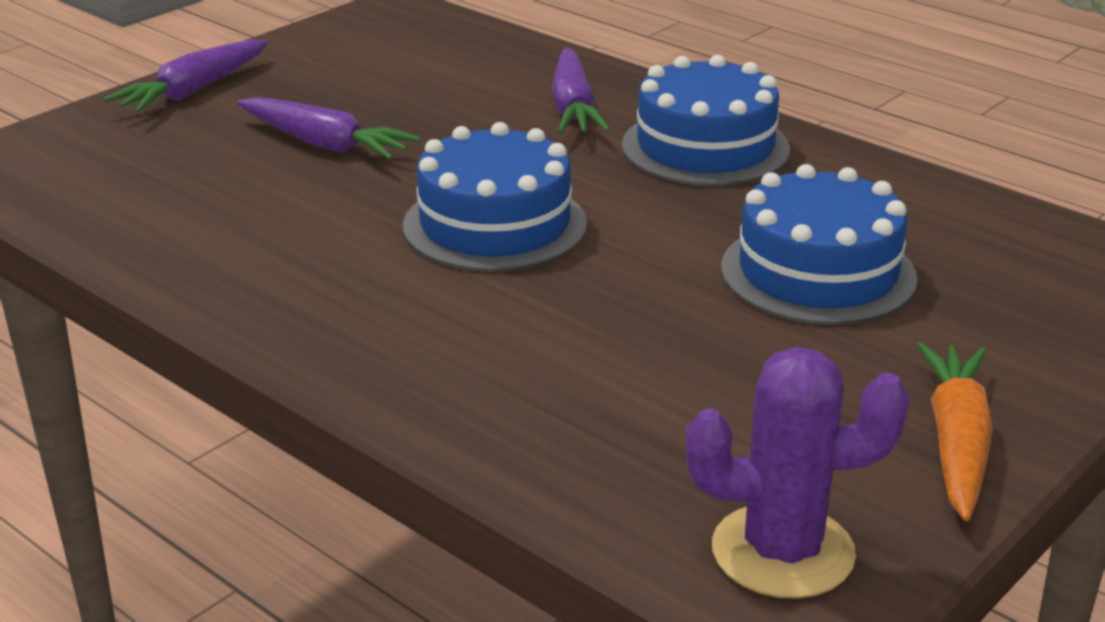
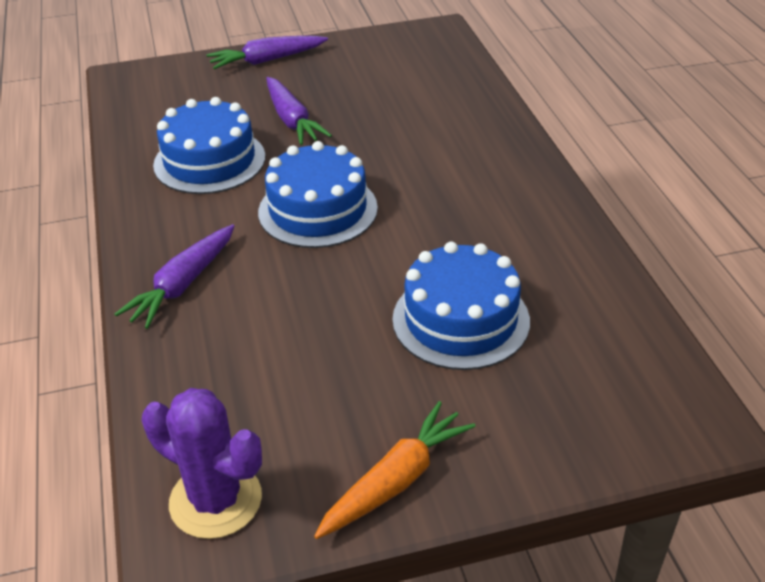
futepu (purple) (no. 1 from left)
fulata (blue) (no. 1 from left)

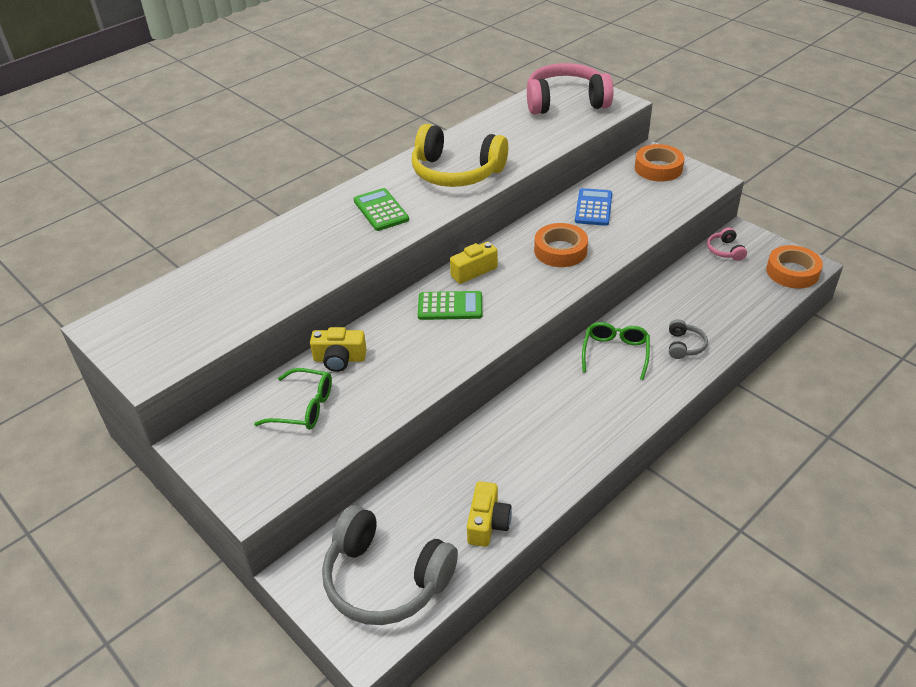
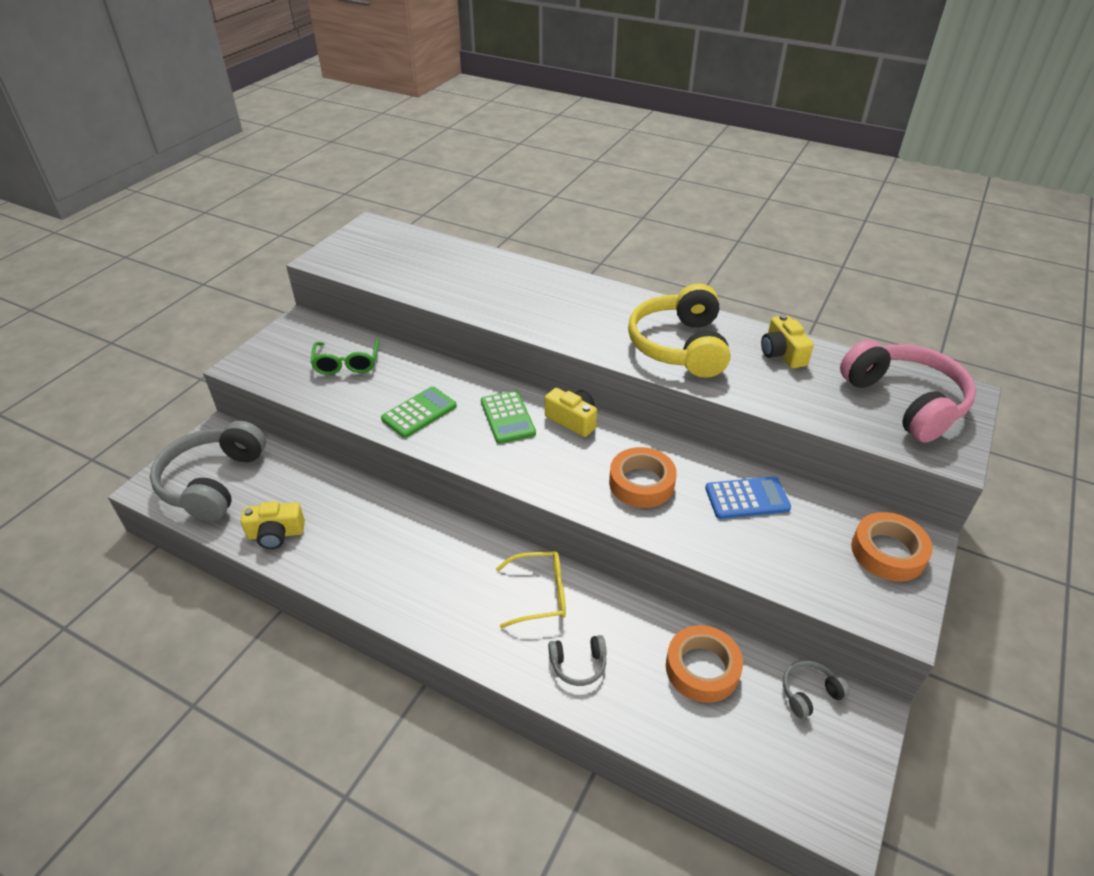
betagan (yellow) (no. 3 from left)
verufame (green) (no. 1 from left)
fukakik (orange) (no. 2 from left)
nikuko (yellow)
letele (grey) (no. 3 from left)

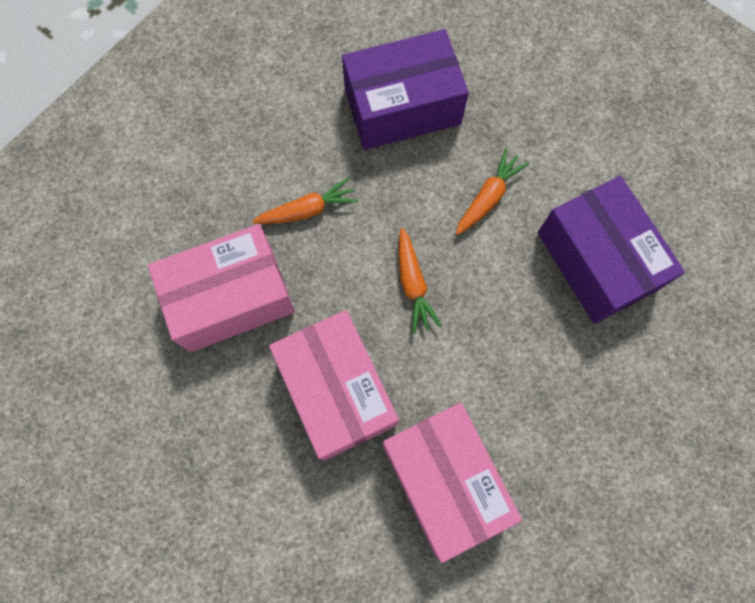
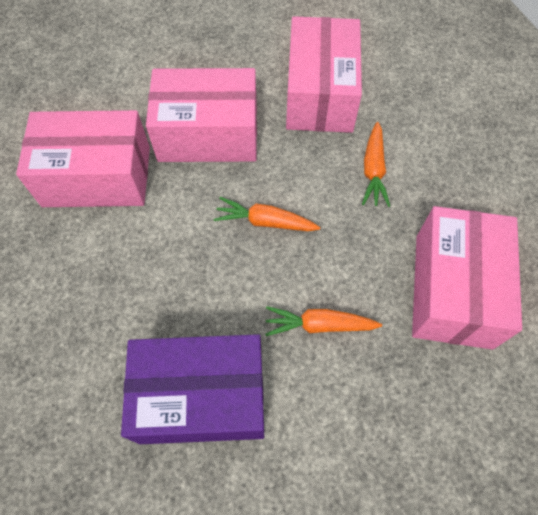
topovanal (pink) (no. 4 from left)
futepu (orange) (no. 2 from left)

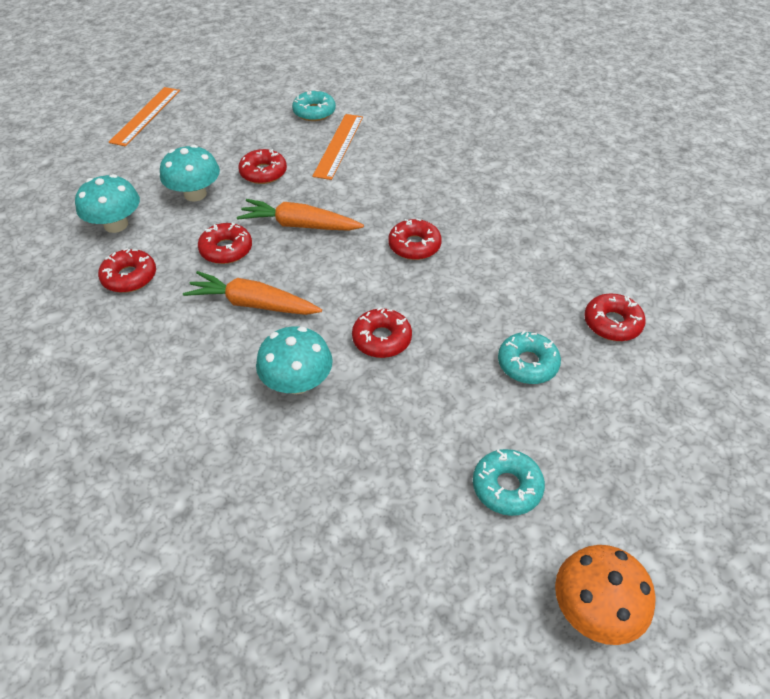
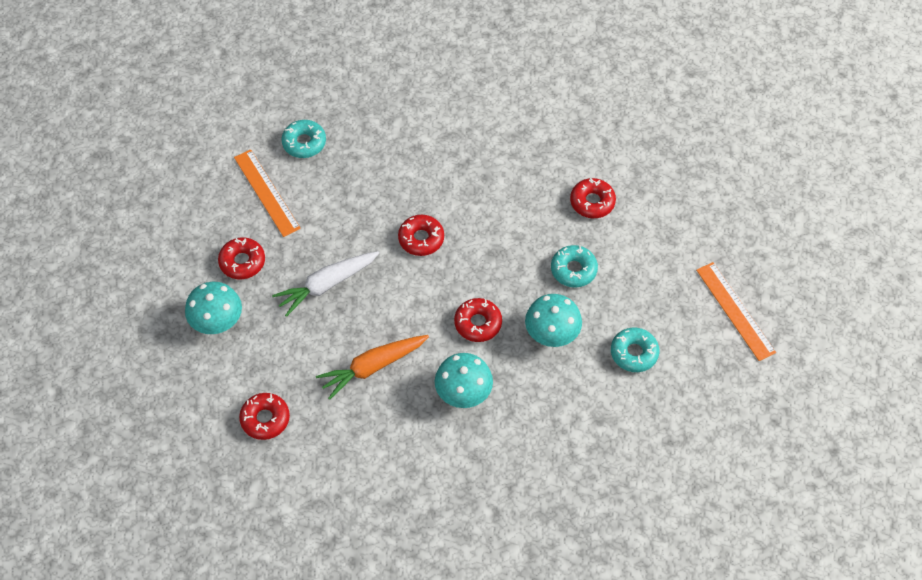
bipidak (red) (no. 2 from left in the first image)
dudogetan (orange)
dudogetan (turquoise) (no. 3 from left)
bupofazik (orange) (no. 2 from left)
bipidak (turquoise) (no. 1 from left)
futepu (white)

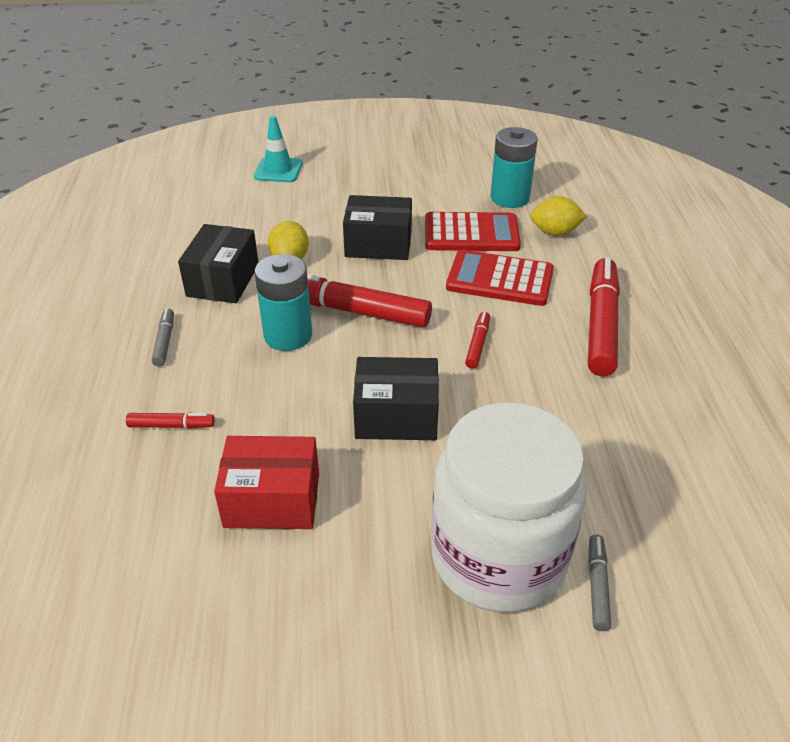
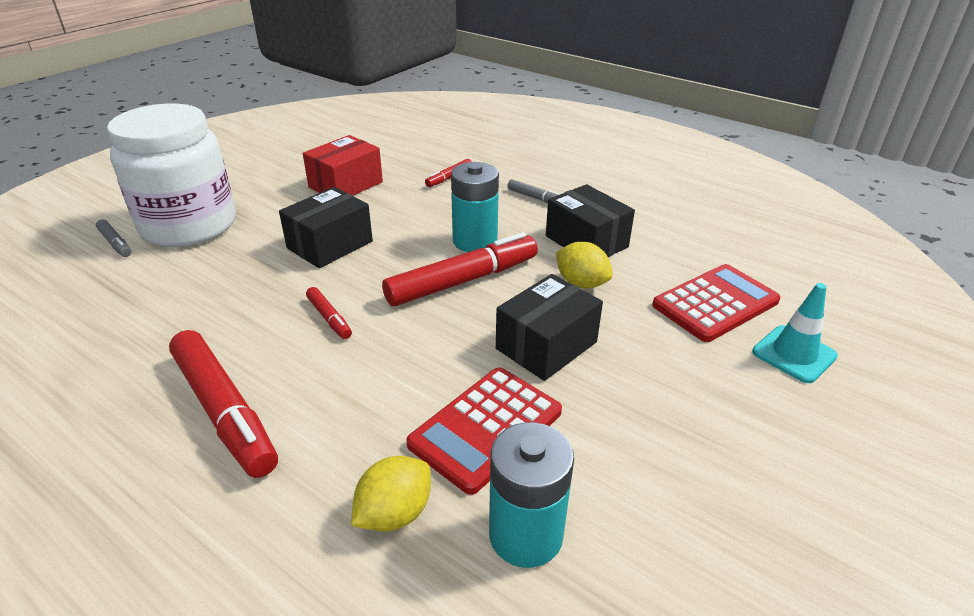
verufame (red) (no. 2 from left)

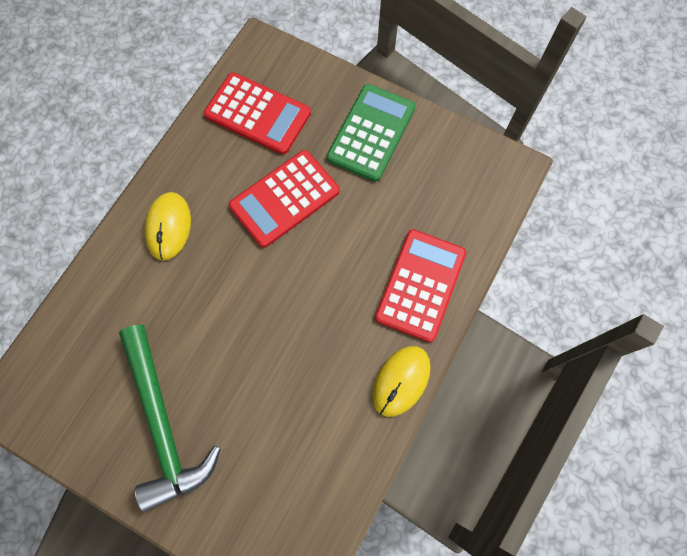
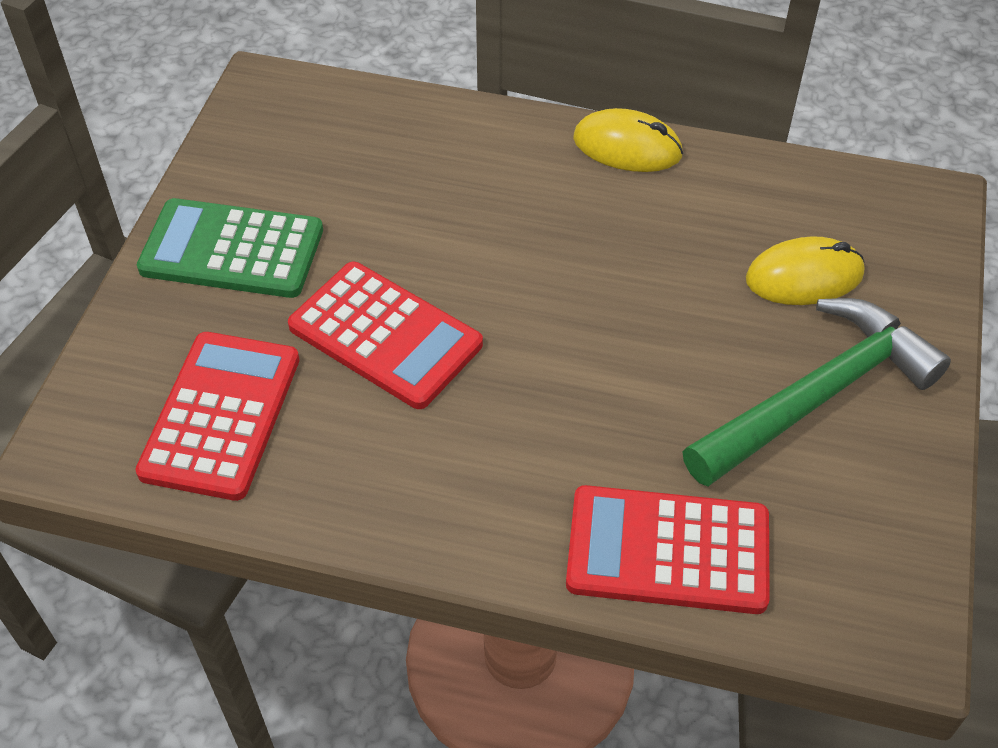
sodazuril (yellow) (no. 2 from left)
verufame (red) (no. 3 from left)

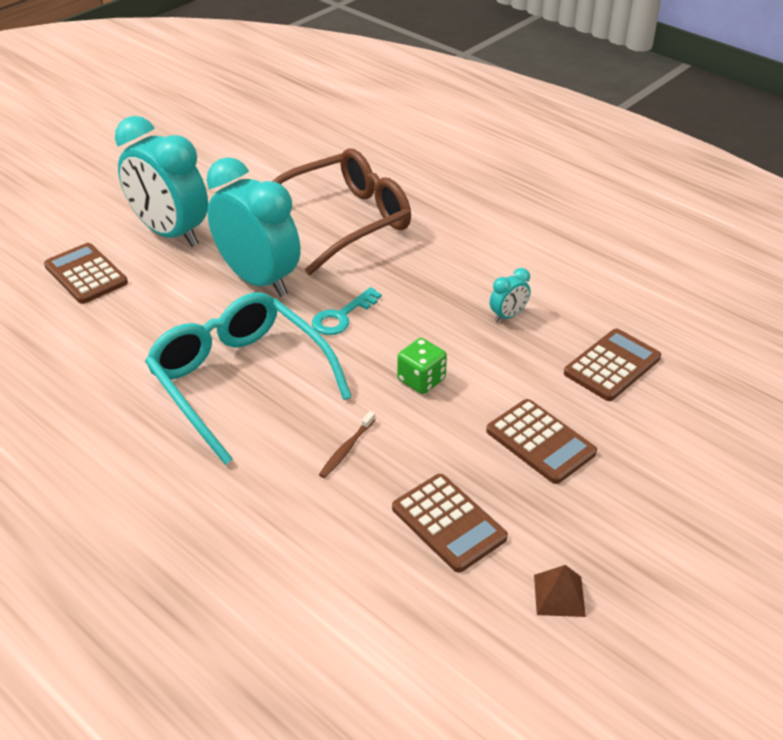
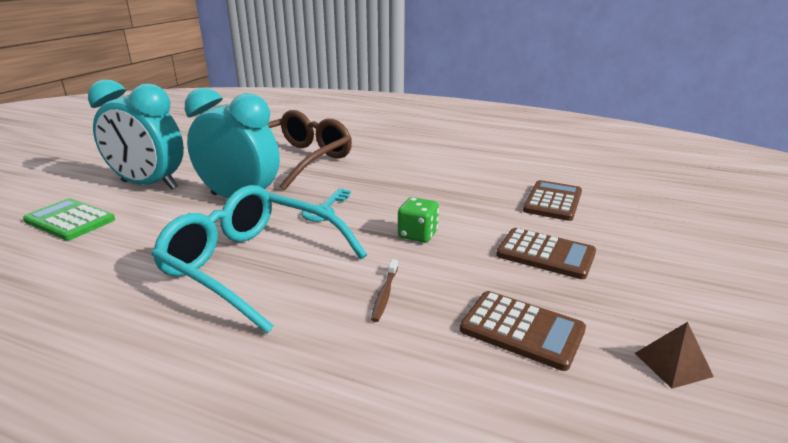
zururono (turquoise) (no. 3 from left in the first image)
verufame (green)

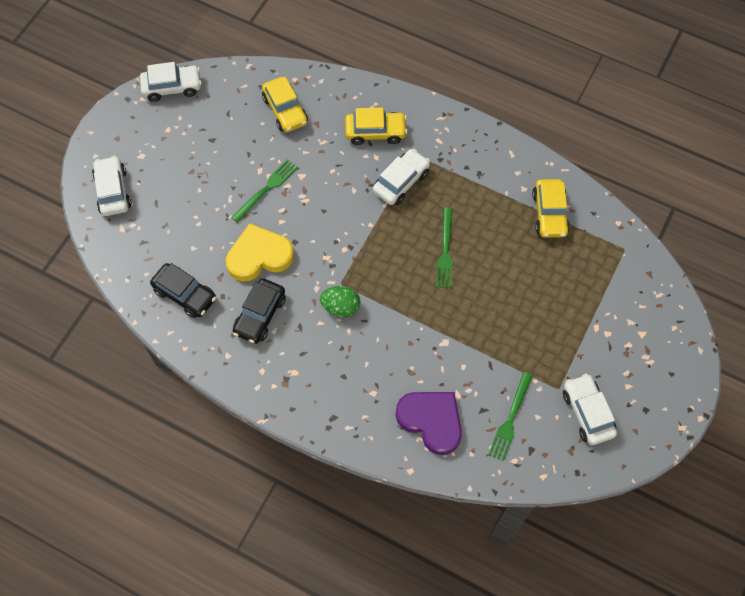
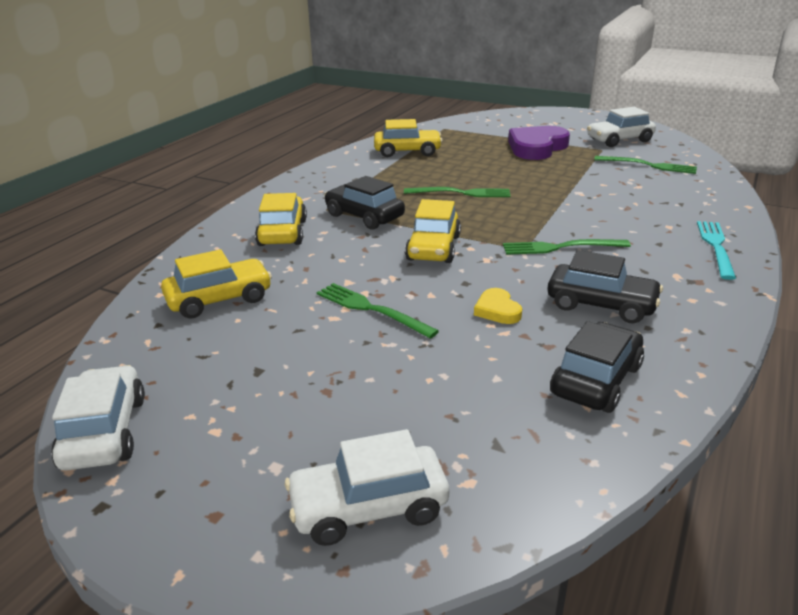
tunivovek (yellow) (no. 4 from left)
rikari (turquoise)
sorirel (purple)
rikari (green) (no. 3 from left)
tunivovek (black) (no. 1 from left)
sorirel (yellow)

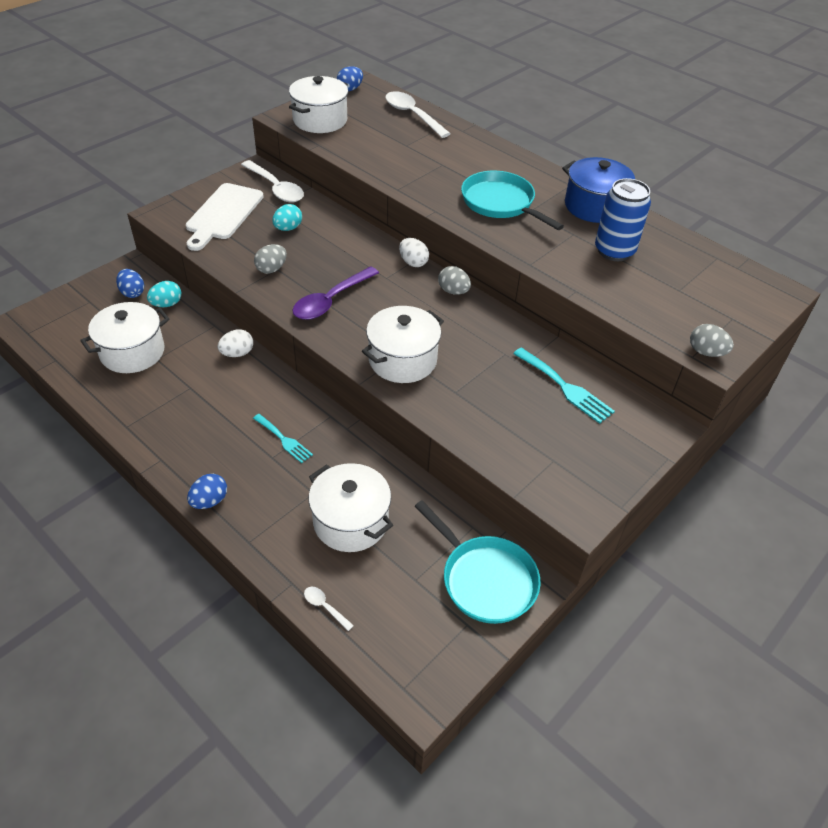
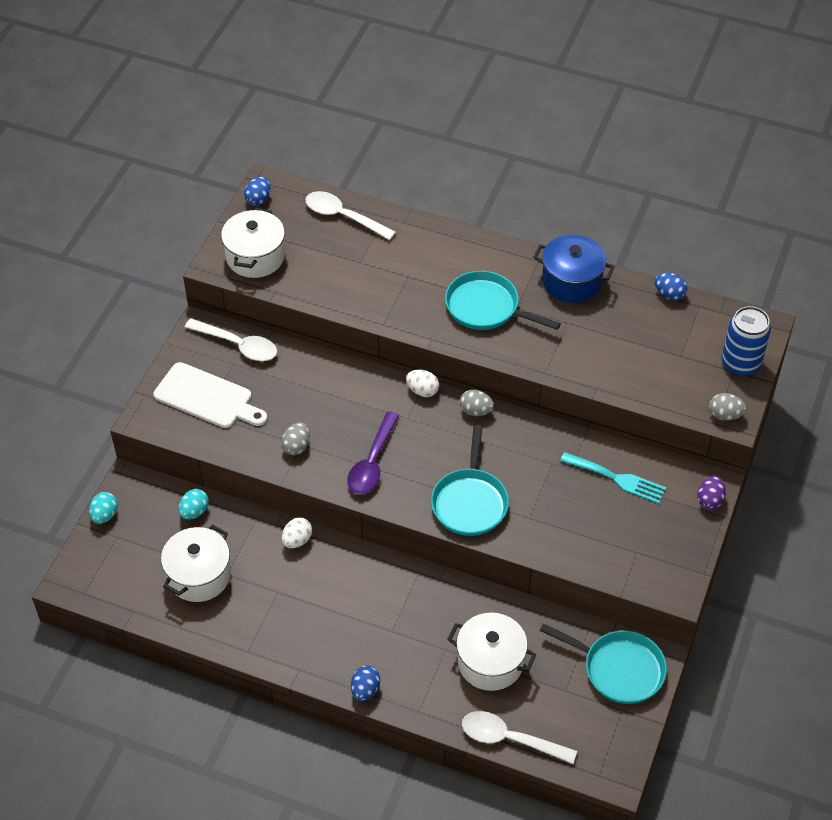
rikari (turquoise) (no. 1 from left in the first image)
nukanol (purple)
nukanol (blue) (no. 3 from left)
nukanol (turquoise) (no. 1 from left)
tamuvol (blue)
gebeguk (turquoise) (no. 1 from left)
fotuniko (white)
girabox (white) (no. 3 from left)

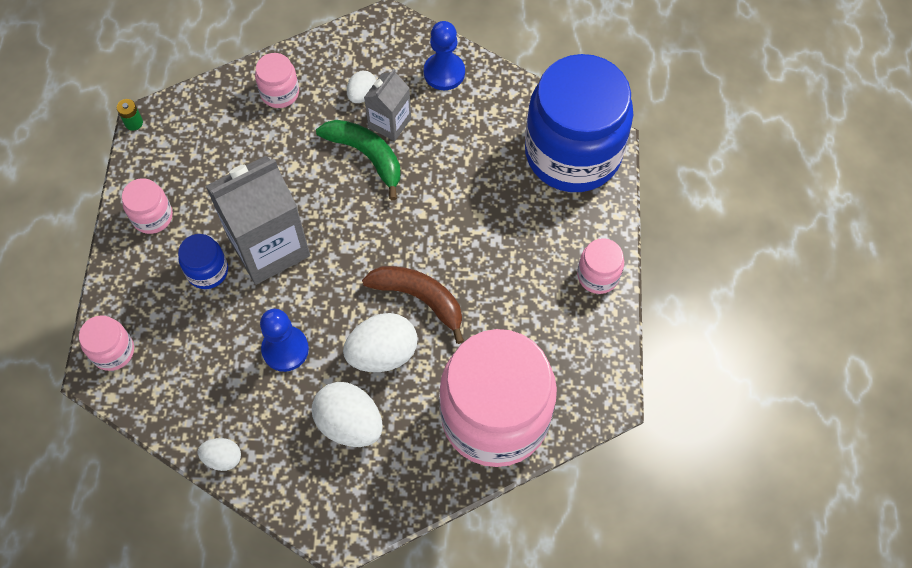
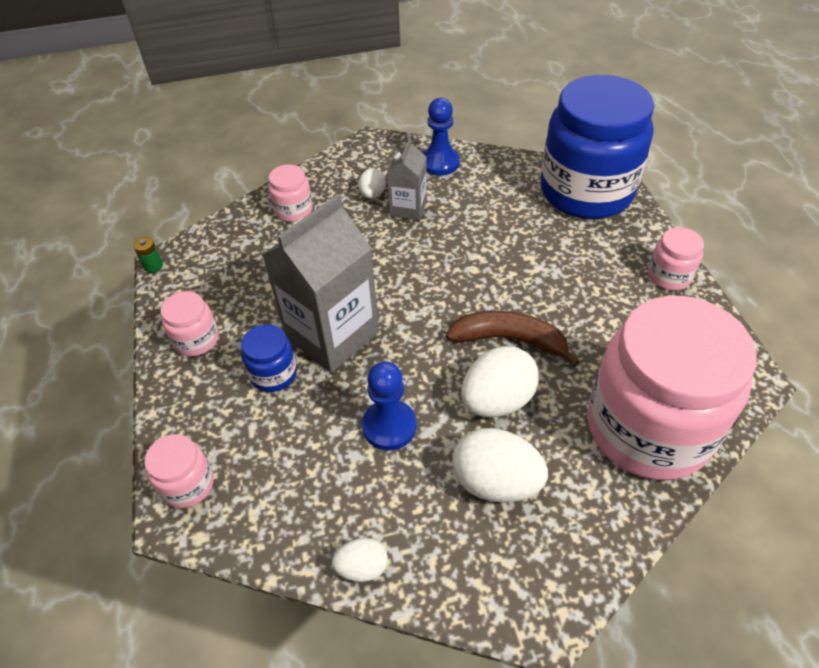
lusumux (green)

